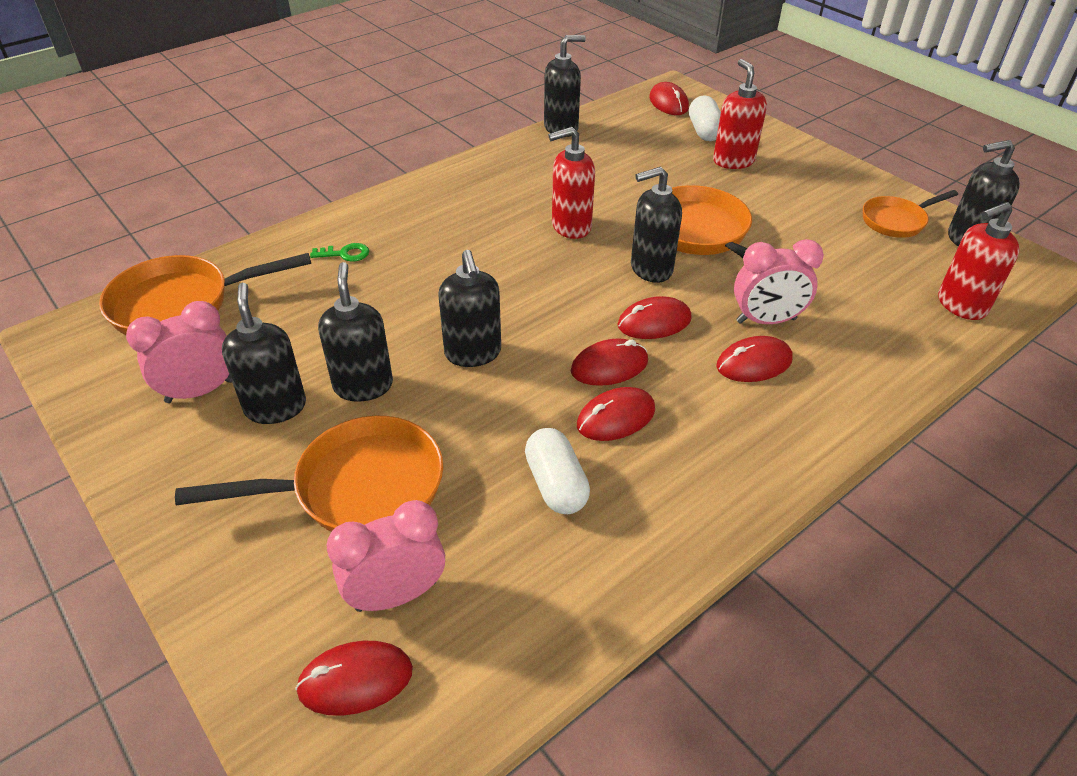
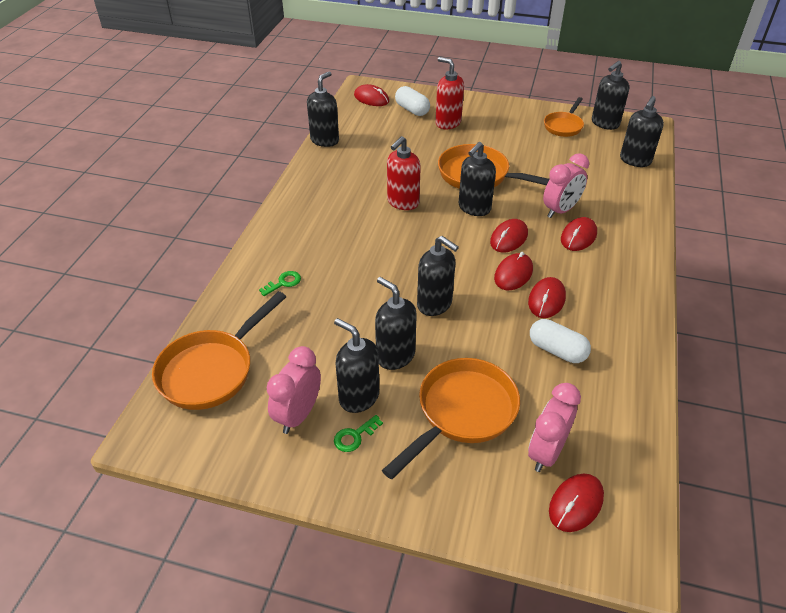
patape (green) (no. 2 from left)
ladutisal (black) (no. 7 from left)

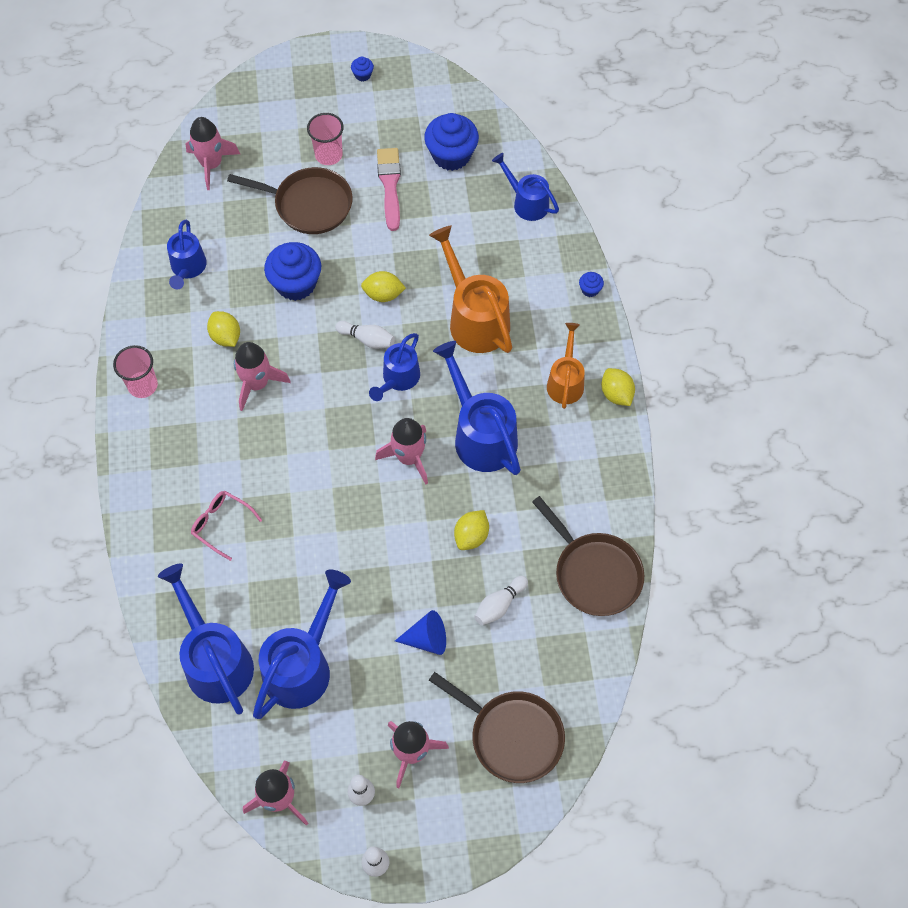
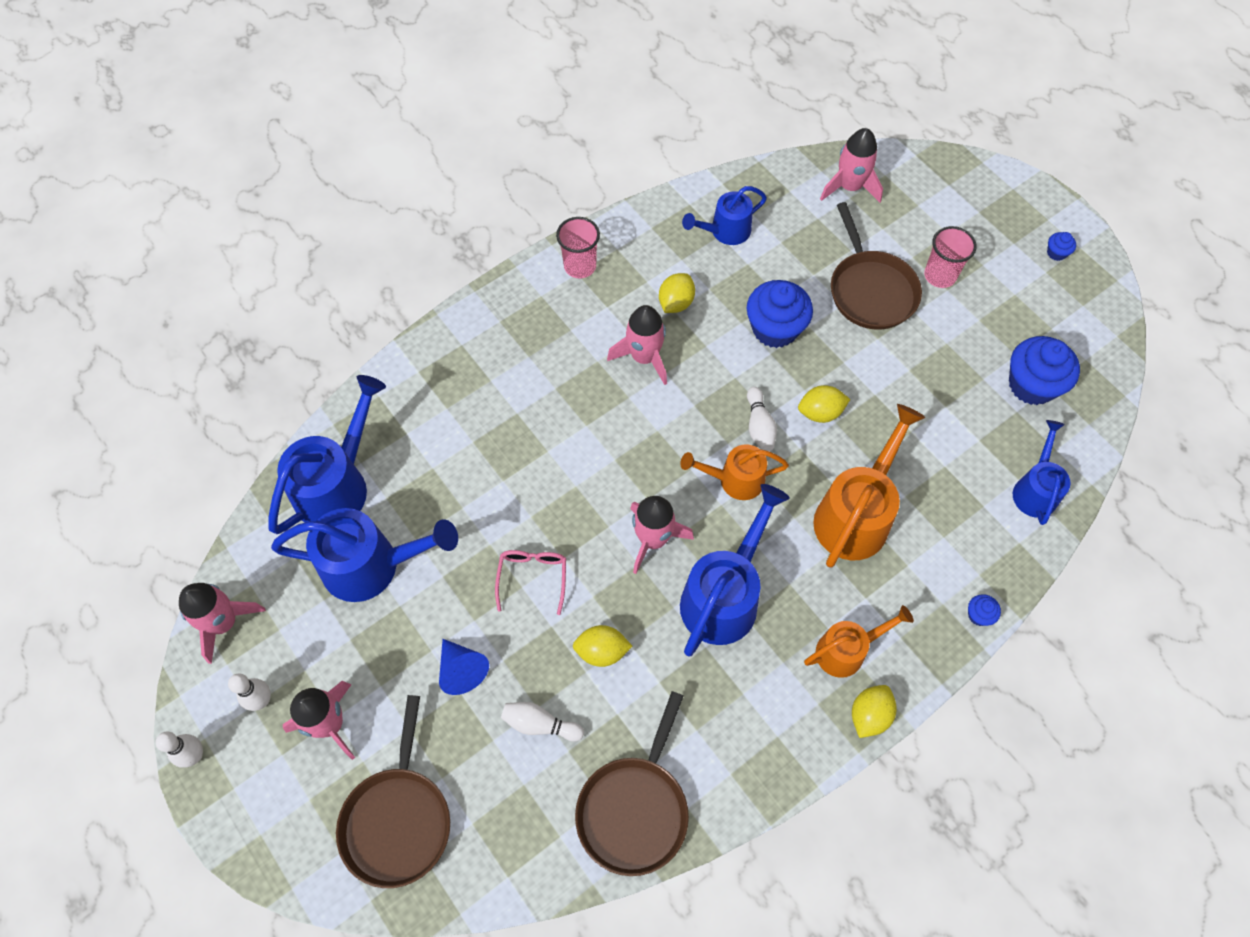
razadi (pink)
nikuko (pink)
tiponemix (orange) (no. 1 from left)
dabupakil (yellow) (no. 3 from left)

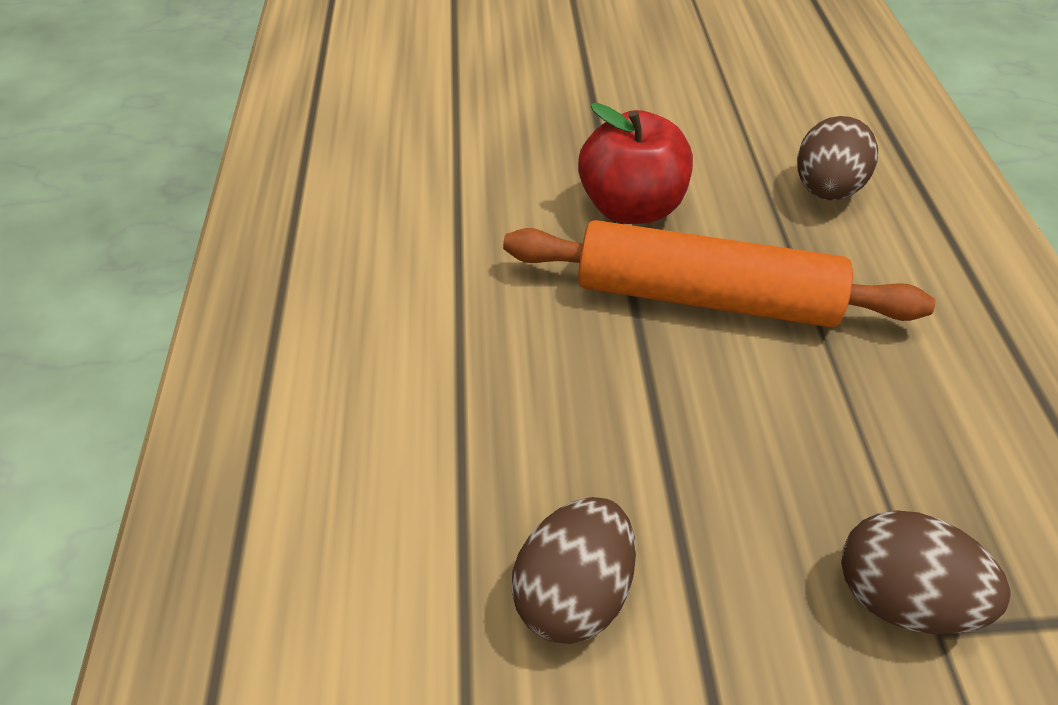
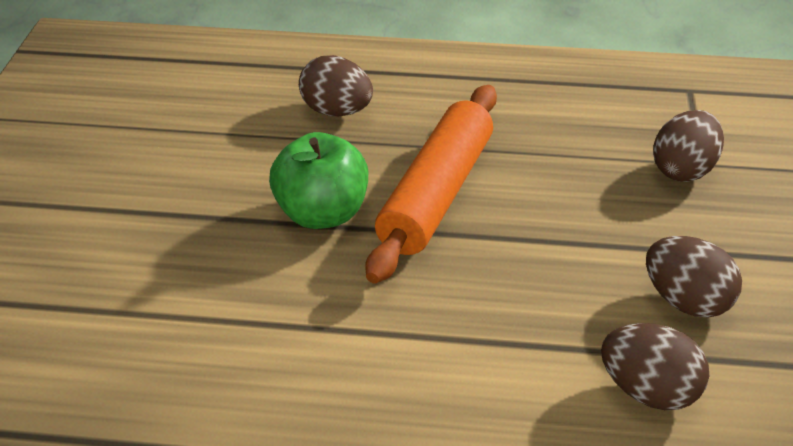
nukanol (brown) (no. 2 from left)
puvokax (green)

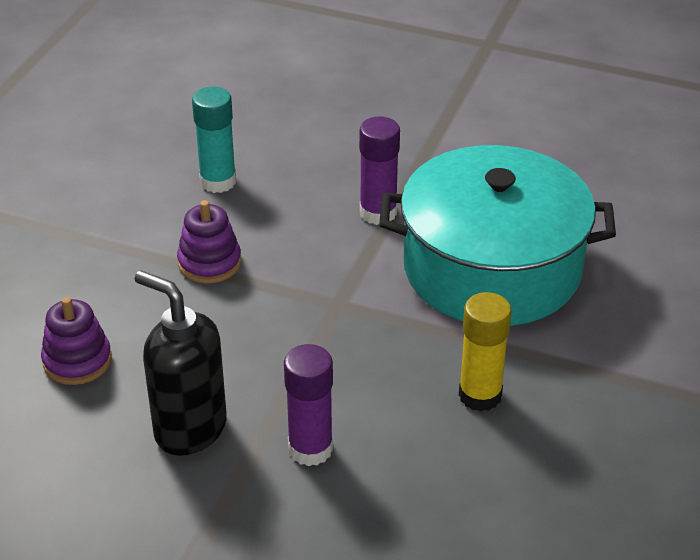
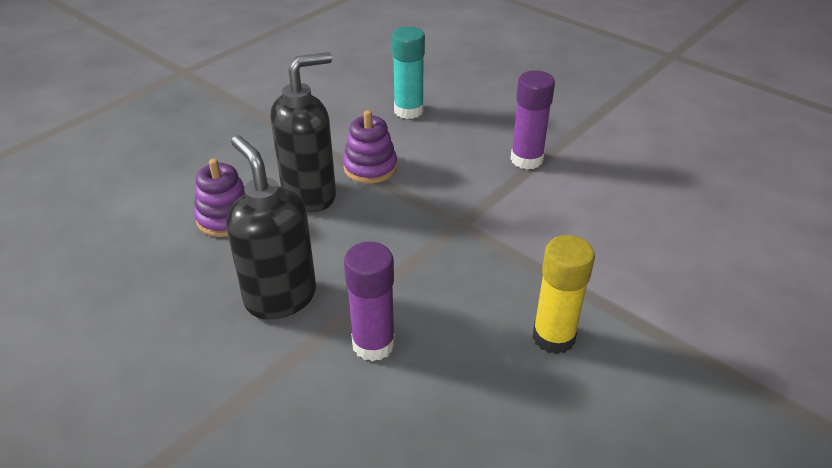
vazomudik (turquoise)
ladutisal (black) (no. 2 from left)

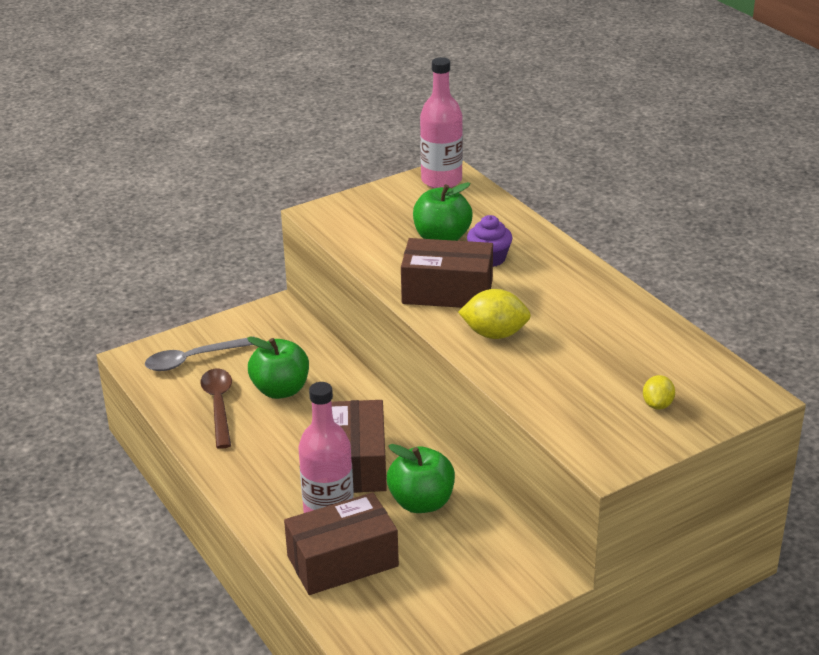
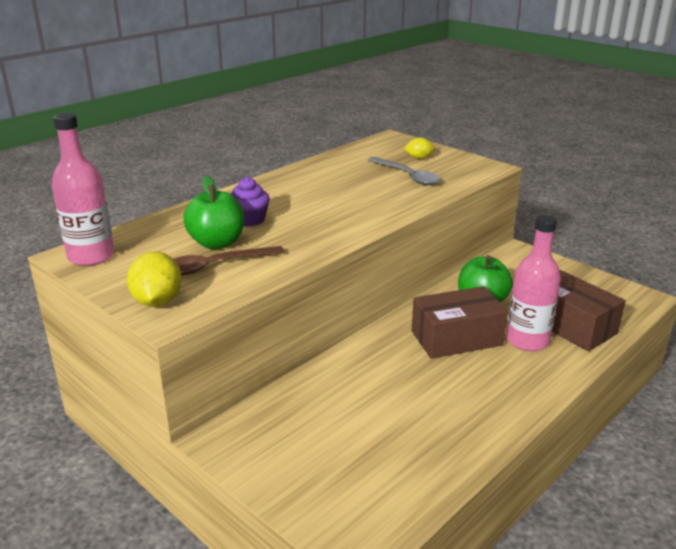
puvokax (green) (no. 1 from left in the first image)
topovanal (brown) (no. 3 from left in the first image)
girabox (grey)
girabox (brown)
dabupakil (yellow) (no. 1 from left)

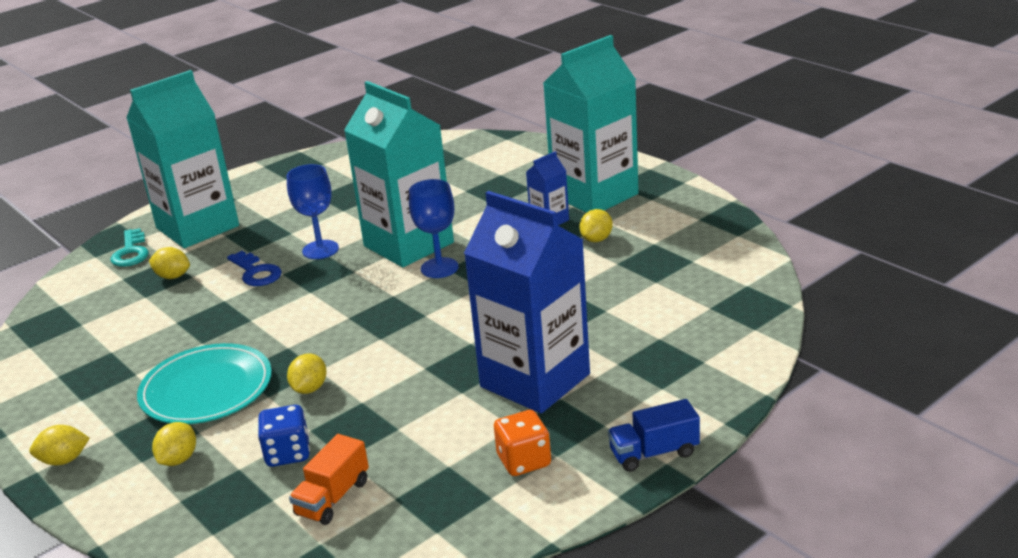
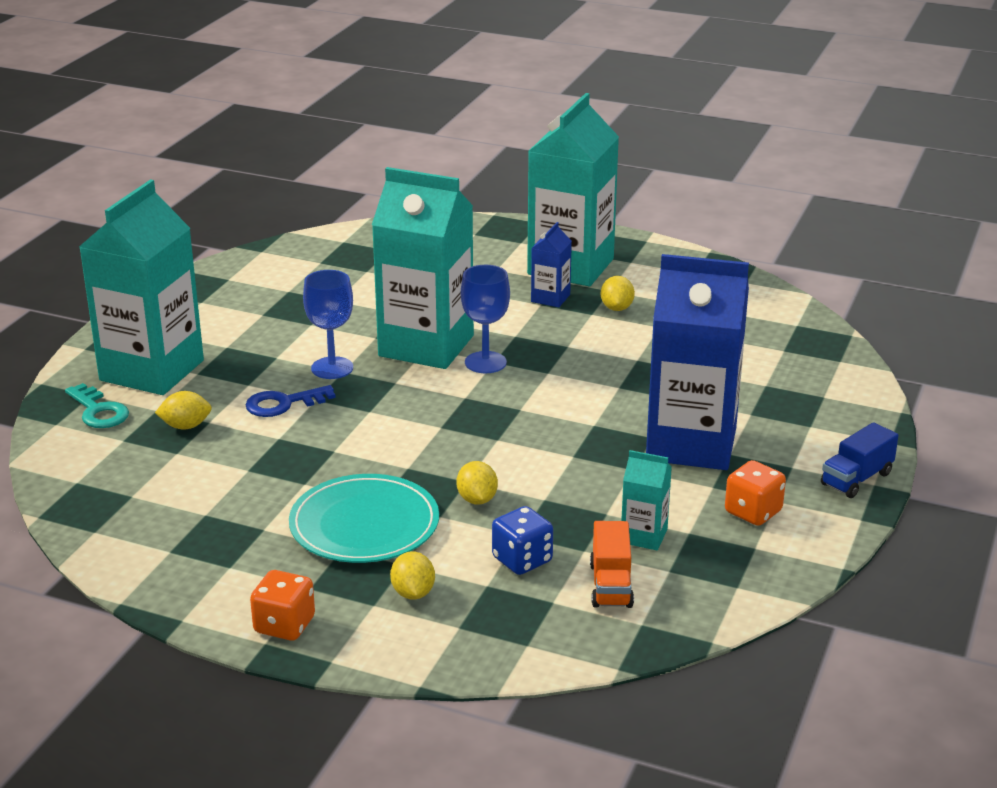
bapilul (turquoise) (no. 4 from left)
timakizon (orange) (no. 1 from left)
patape (blue)

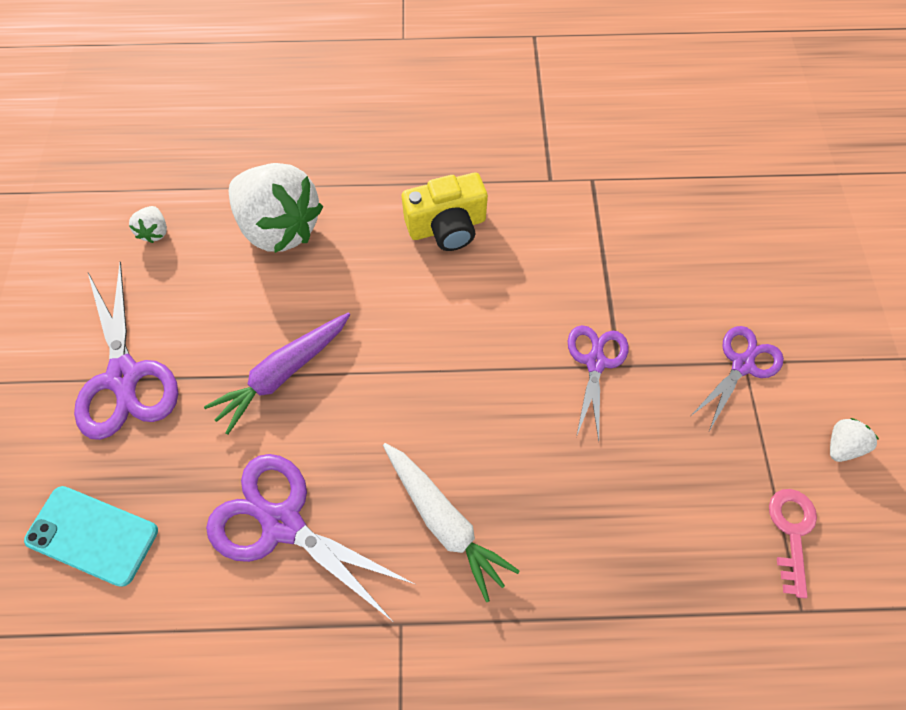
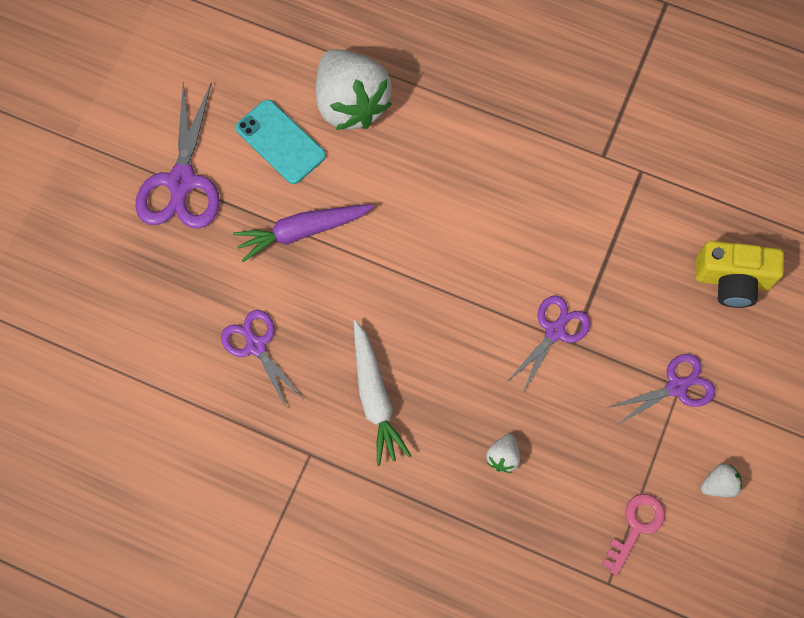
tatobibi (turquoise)
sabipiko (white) (no. 2 from left)
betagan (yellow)
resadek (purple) (no. 2 from left)

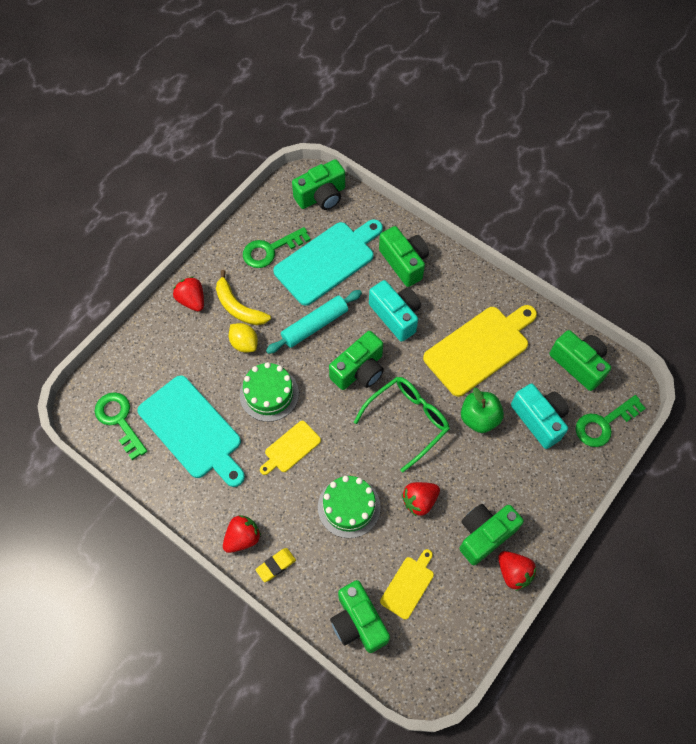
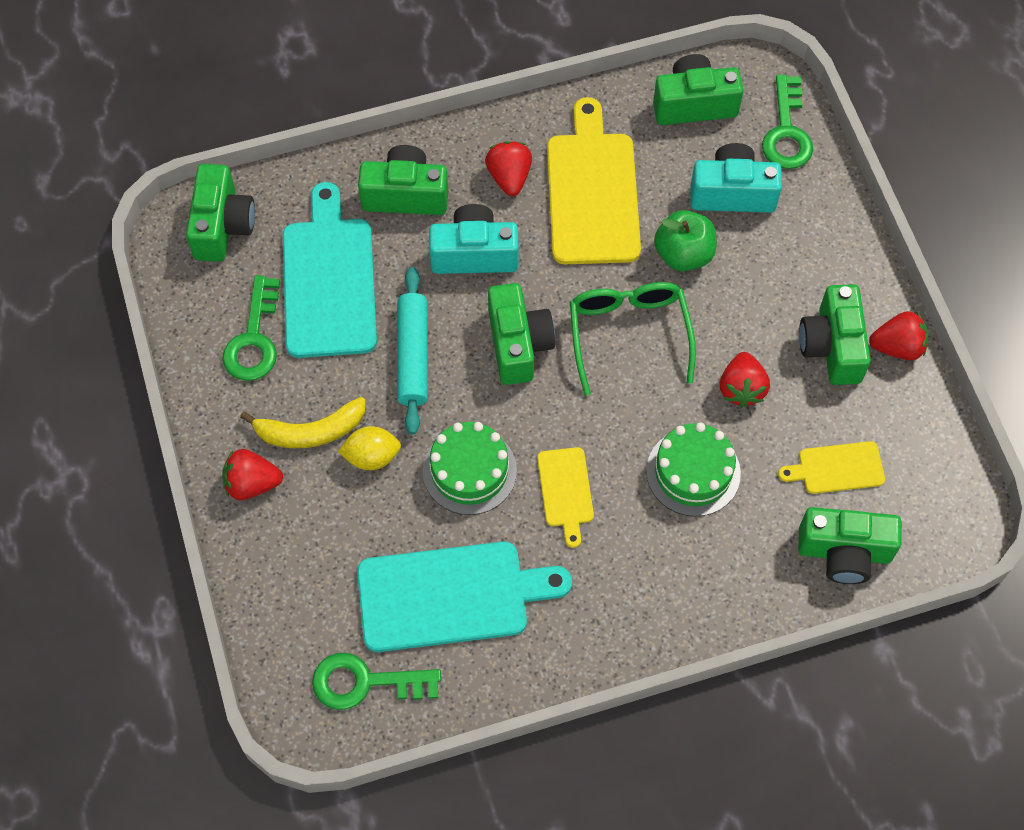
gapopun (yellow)
sabipiko (red) (no. 2 from left)
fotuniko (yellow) (no. 3 from left)

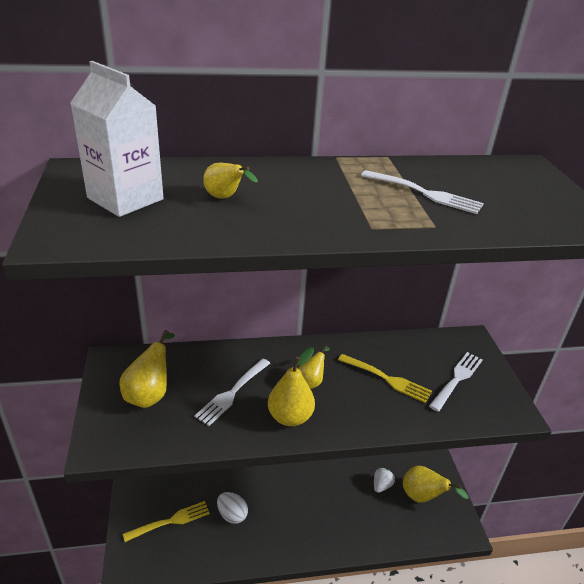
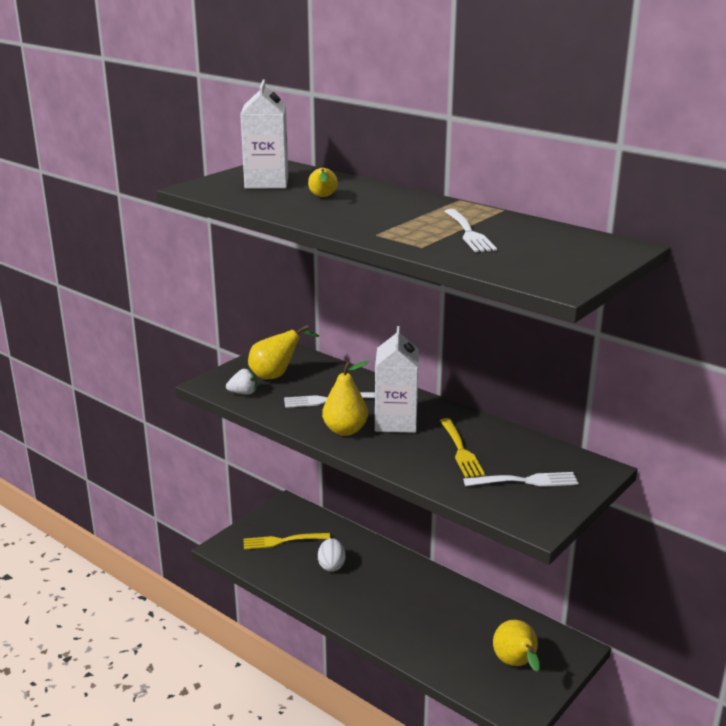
sabipiko (white)
bapilul (white) (no. 2 from left)
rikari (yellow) (no. 1 from left)

